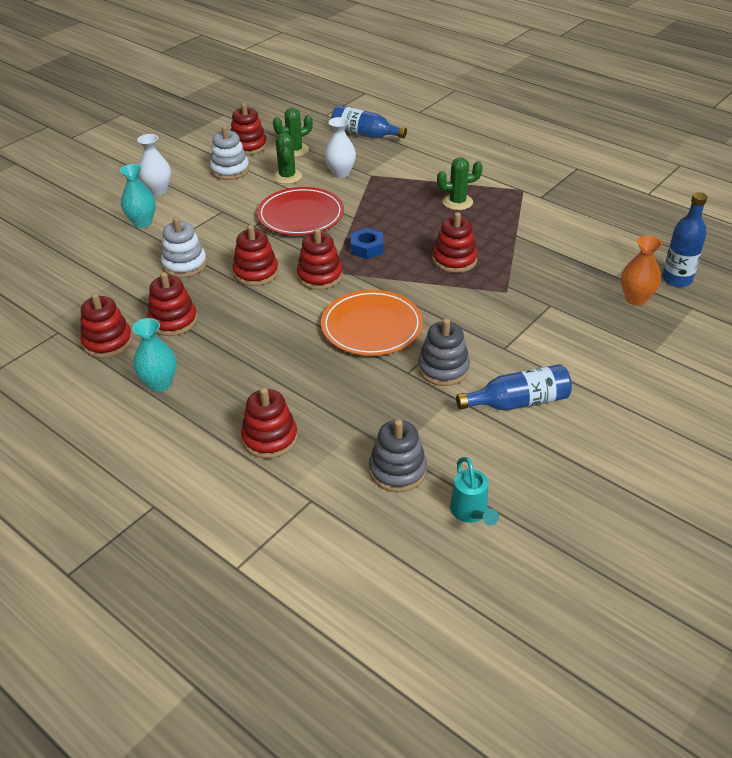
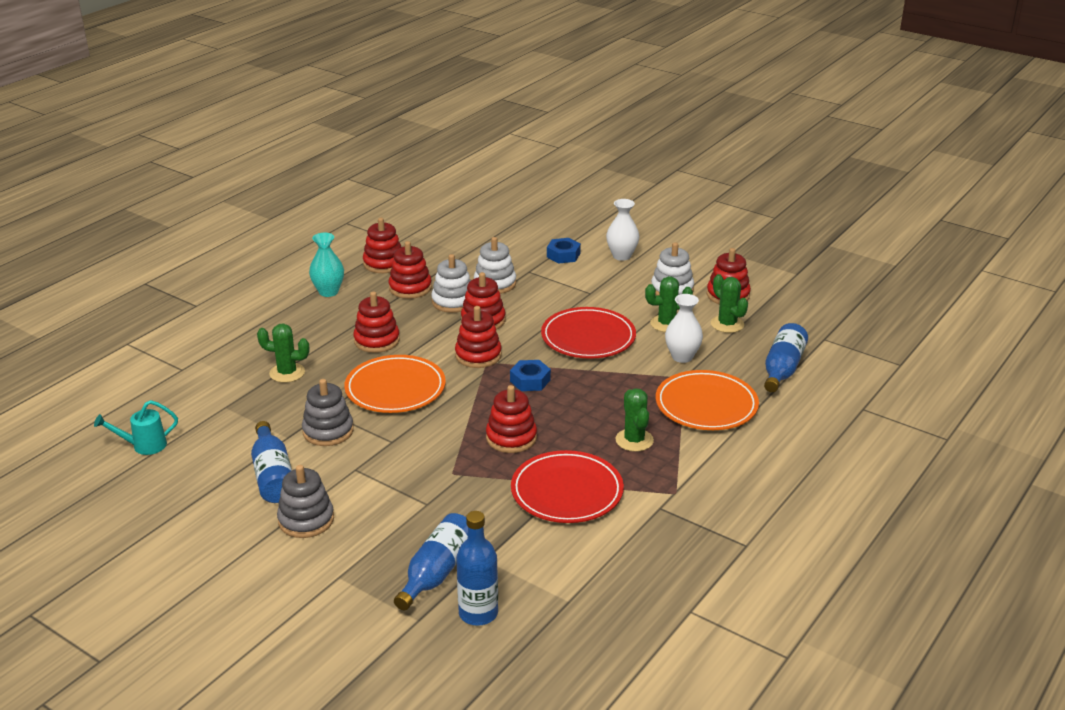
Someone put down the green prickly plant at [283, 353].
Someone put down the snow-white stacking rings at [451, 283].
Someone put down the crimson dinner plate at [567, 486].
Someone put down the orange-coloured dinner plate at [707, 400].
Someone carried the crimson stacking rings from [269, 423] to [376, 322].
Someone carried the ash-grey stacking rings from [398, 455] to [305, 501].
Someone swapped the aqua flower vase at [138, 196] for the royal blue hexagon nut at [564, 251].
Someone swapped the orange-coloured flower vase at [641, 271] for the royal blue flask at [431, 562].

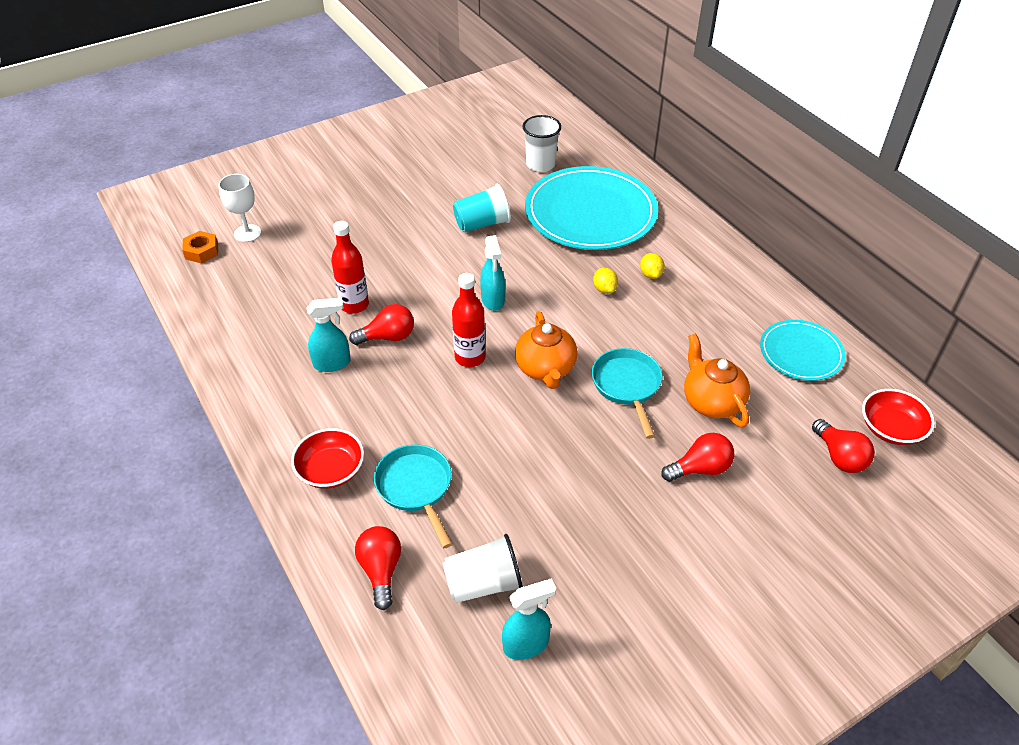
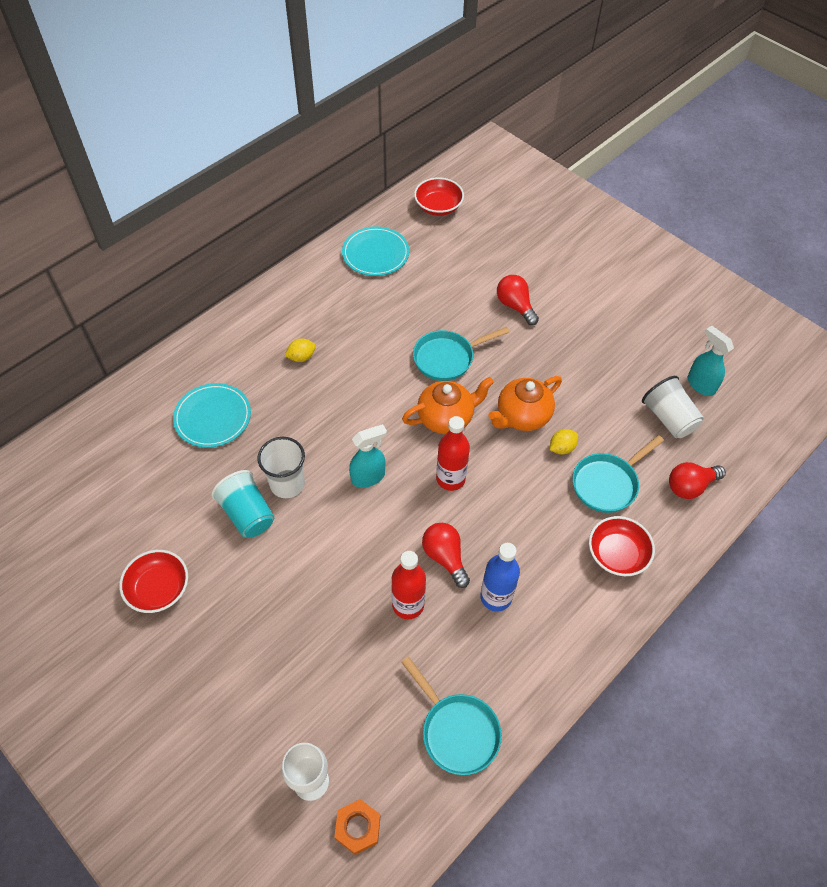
Someone took away the crimson bulb at [843, 446].
Someone put down the crimson deep dish at [153, 581].
Someone put down the aqua skillet at [451, 715].
Someone carried the snow-white tumbler from [541, 143] to [281, 467].
Someone carried the bright yellow lemon from [605, 281] to [564, 441].
Someone carried the orange-coloured china teapot from [717, 380] to [525, 403].
Someone swapped the aqua sprayer at [329, 335] for the royal blue flask at [500, 577].
Someone scaled the aqua dinner plate at [591, 208] by 0.54.

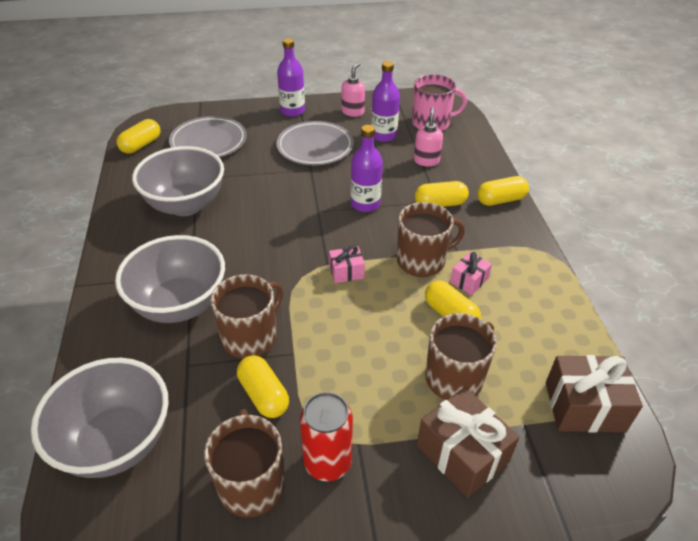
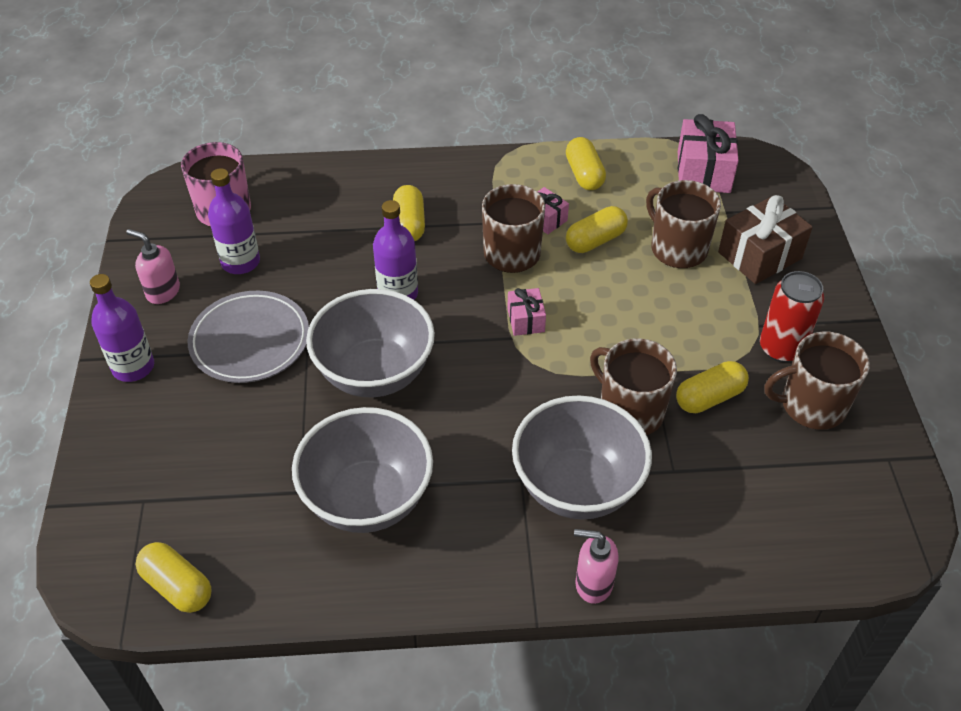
Someone took away the ash-grey dinner plate at [208, 137].
Someone carried the ash-grey deep dish from [100, 418] to [370, 343].
Someone carried the pink soap dispenser from [428, 136] to [596, 566].
Someone carried the bright yellow pill shape from [503, 191] to [586, 163].
Someone repainted the dark brown gift at [594, 394], which became the pink gift at [708, 153].

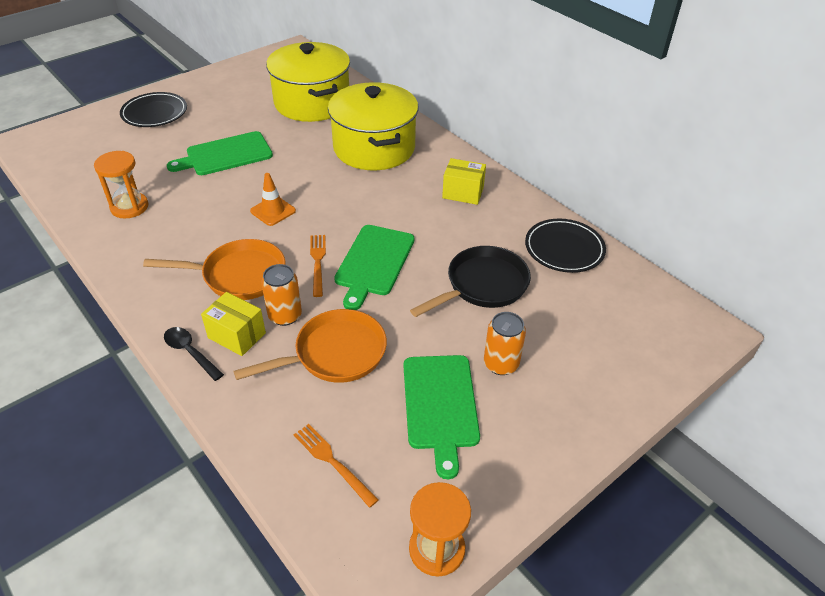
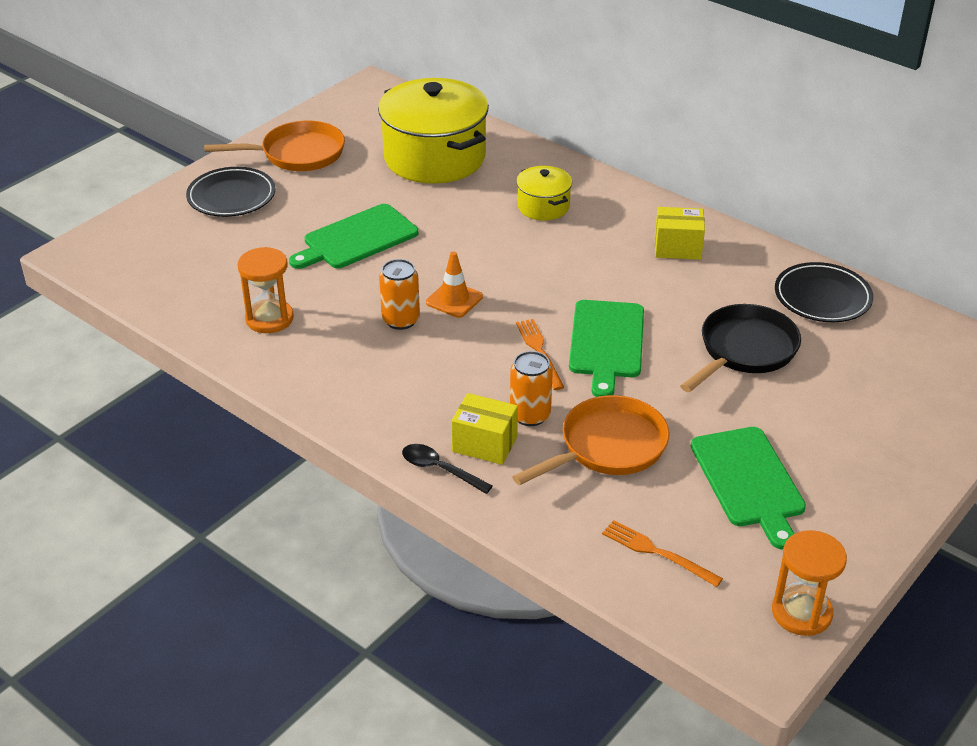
Someone carried the orange-coloured skillet from [214, 269] to [274, 145].
Someone carried the orange-coloured can from [505, 343] to [399, 294].
Someone scaled the bright yellow cooking pot at [373, 126] by 0.49.

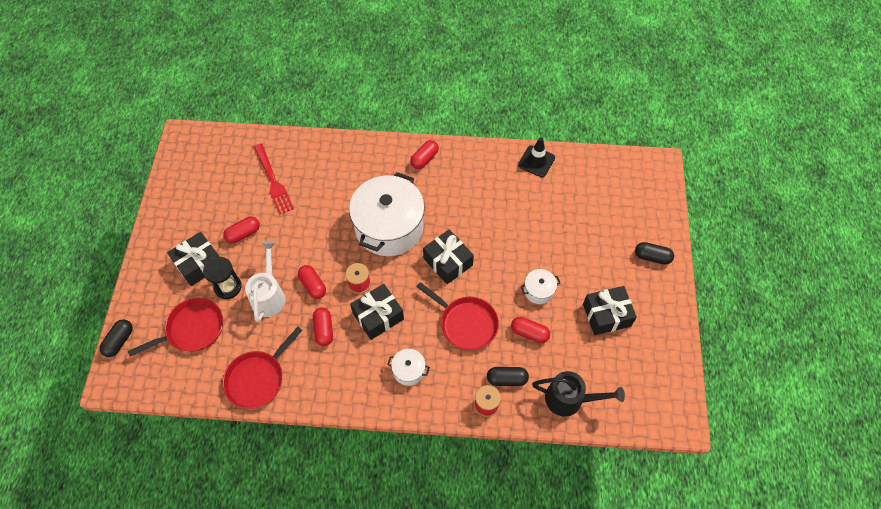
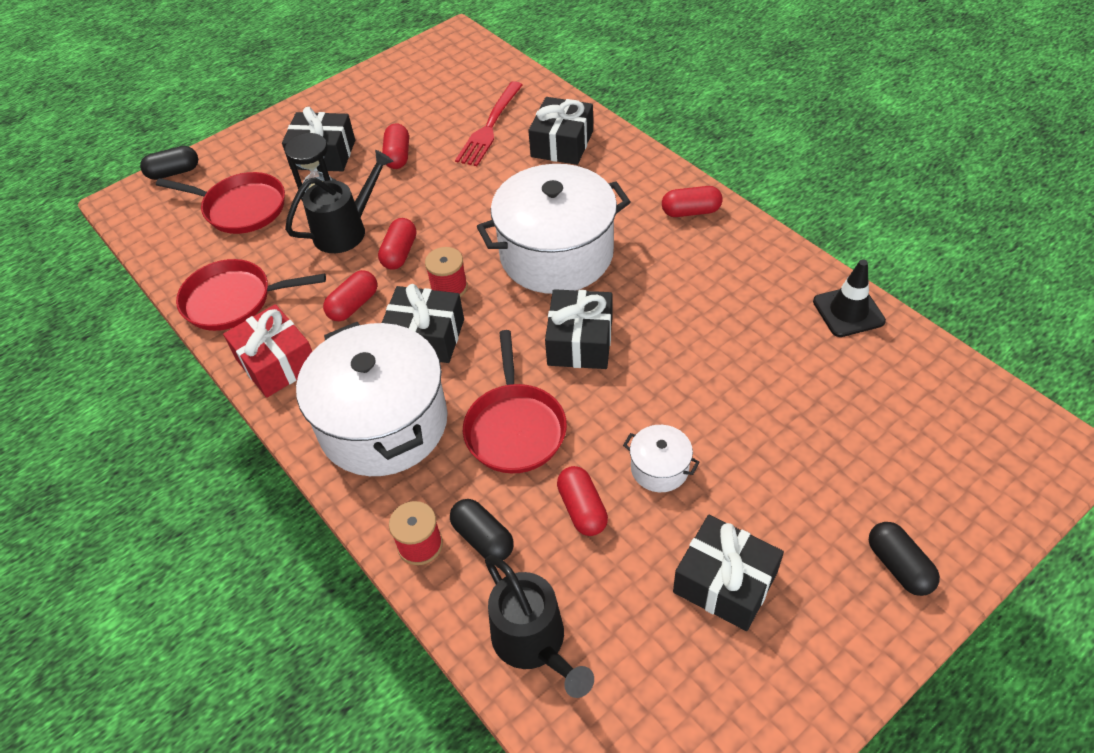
Someone put down the crimson gift at [267, 351].
Someone put down the ebony gift at [560, 131].
Someone repainted the snow-white watering pot at [265, 281], which became the ebony watering pot at [339, 201].
Someone rotated the crimson pill shape at [241, 230] by 75 degrees clockwise.
Someone scaled the snow-white cooking pot at [408, 367] by 2.37.

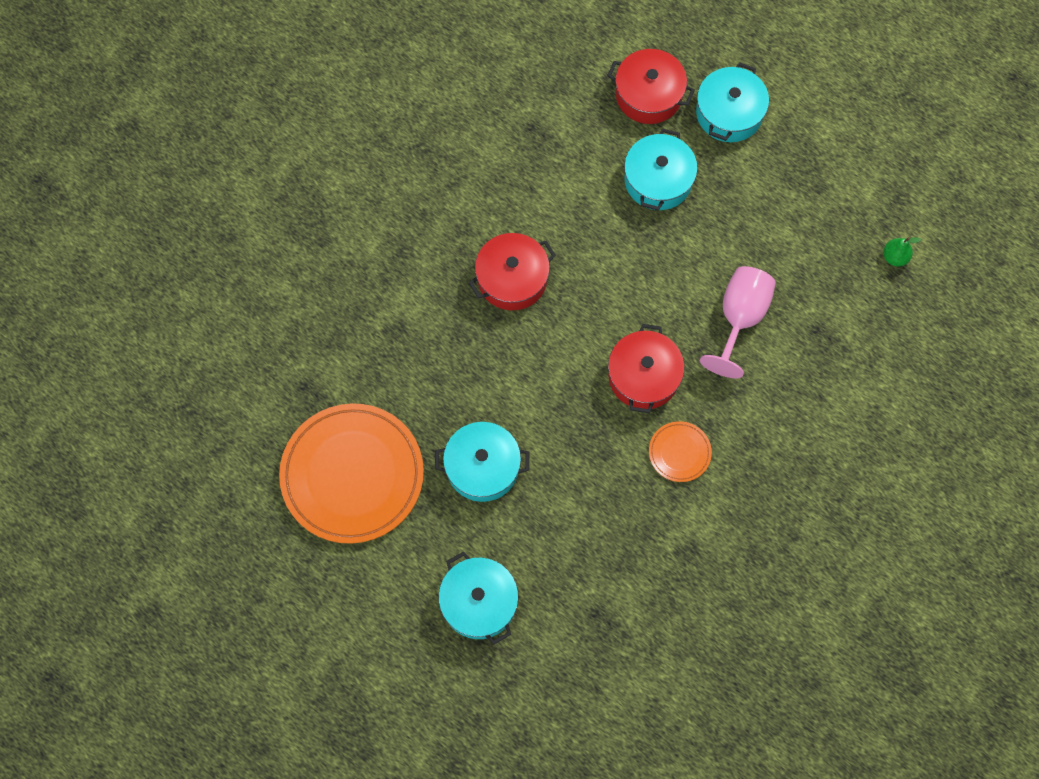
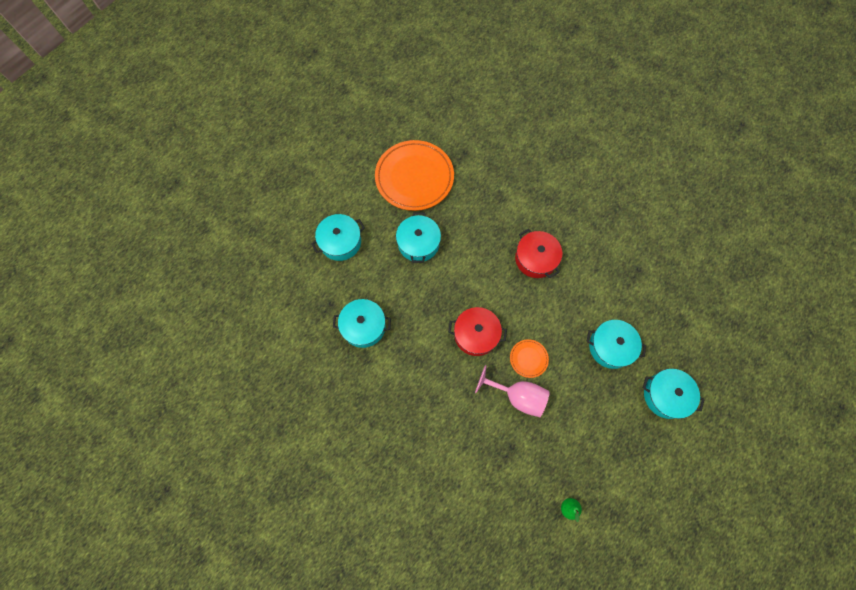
Someone took away the crimson cooking pot at [651, 86].
Someone put down the aqua cooking pot at [362, 323].
Someone carried the orange-coloured dinner plate from [680, 451] to [529, 358].

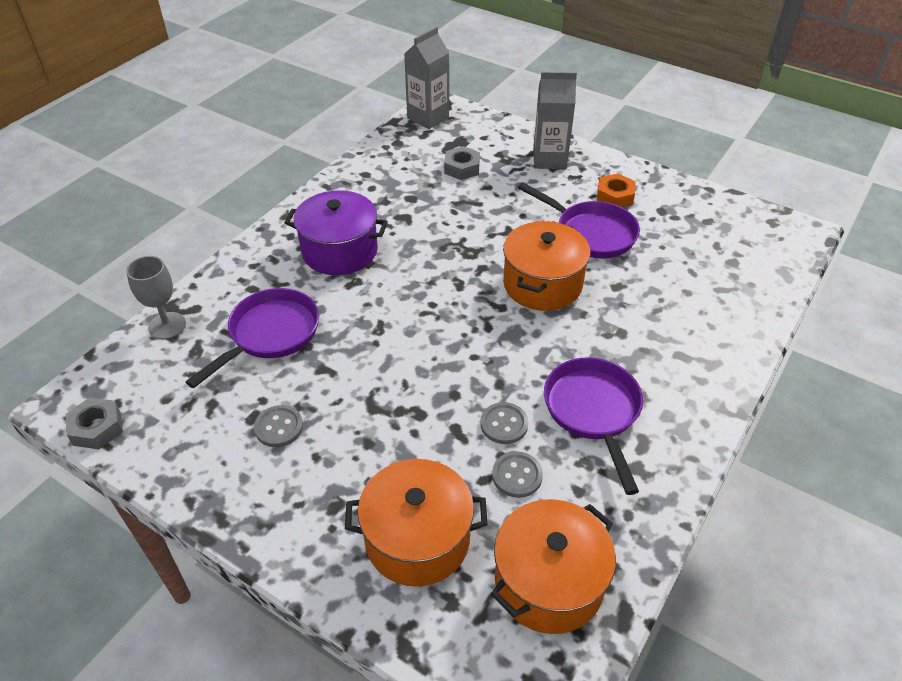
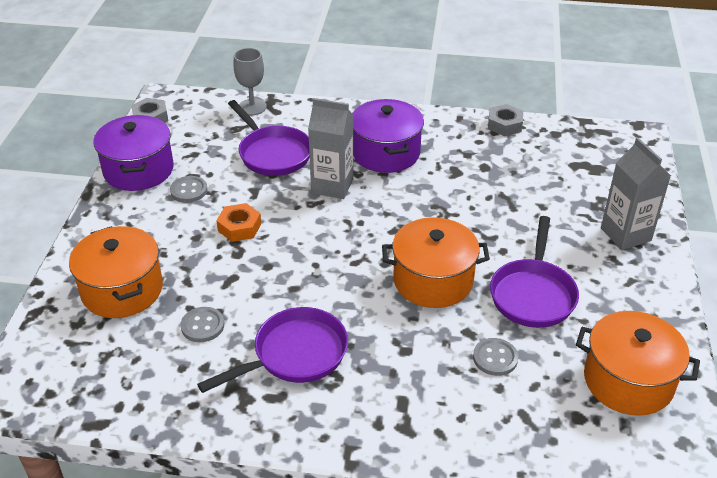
Someone put down the purple cooking pot at [133, 153].
Someone carried the ash-grey carton from [426, 78] to [331, 148].
Someone carried the ash-grey hexagon nut from [462, 163] to [505, 120].
Someone carried the ash-grey button from [504, 423] to [495, 357].
Someone carried the orange-coloured cooking pot from [553, 566] to [638, 363].
Someone carried the orange-coloured hexagon nut from [616, 190] to [238, 222].
Someone rotated the purple skillet at [252, 338] by 45 degrees clockwise.

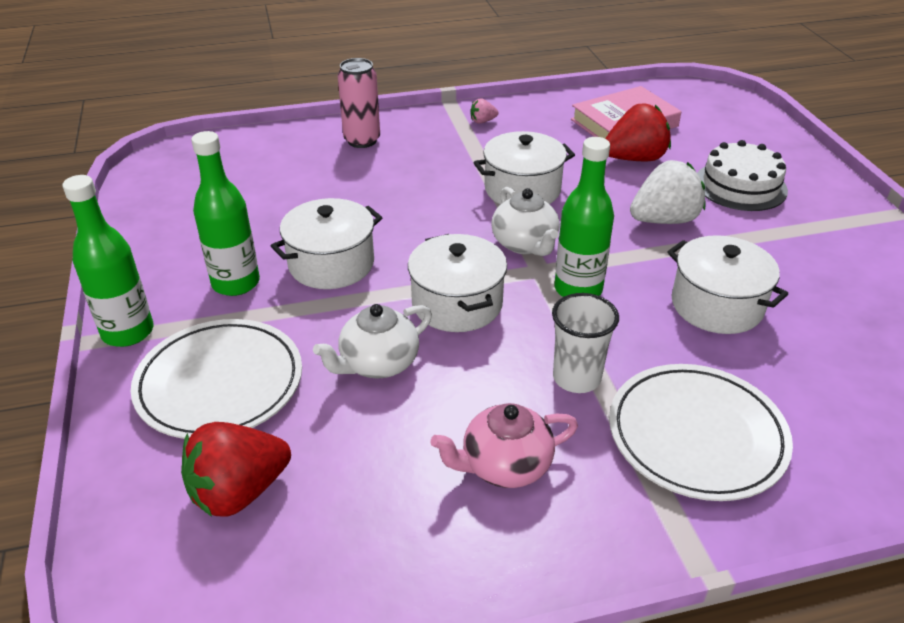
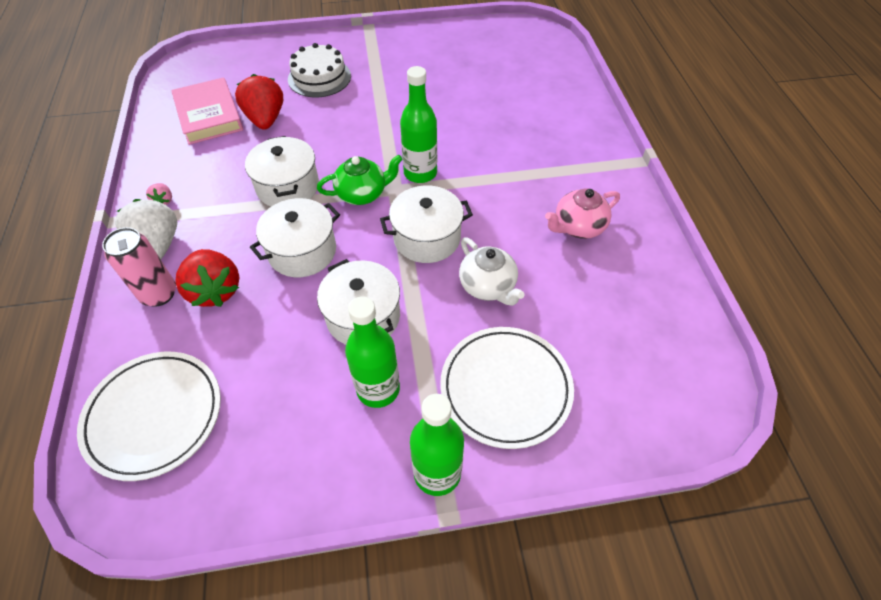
Someone took away the snow-white tumbler at [585, 343].
Someone carried the crimson berry from [236, 469] to [207, 278].
Someone carried the snow-white dinner plate from [701, 432] to [149, 416].
Someone carried the snow-white berry from [667, 192] to [146, 229].
Someone carried the snow-white cooking pot from [728, 284] to [295, 237].
Someone repainted the snow-white china teapot at [525, 221], which became the green china teapot at [360, 180].
Someone rotated the pink china teapot at [504, 445] by 75 degrees clockwise.

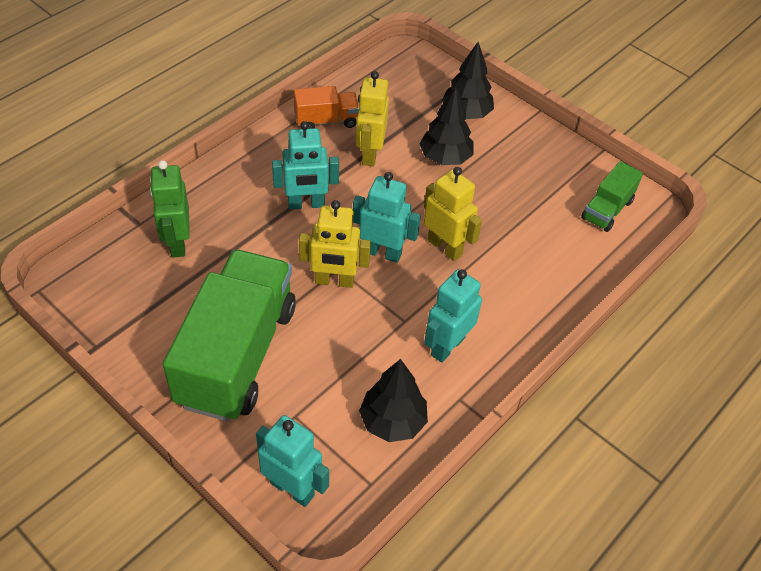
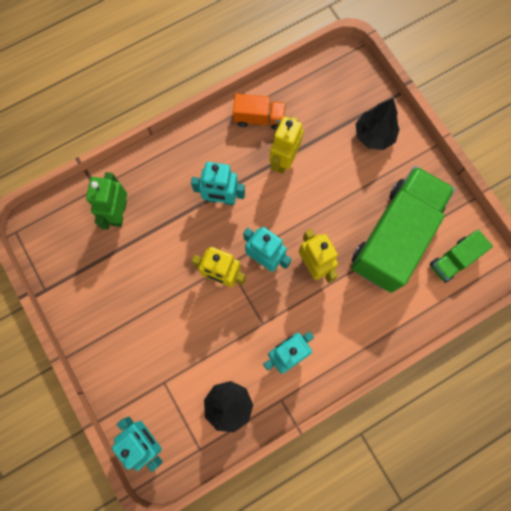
Someone took away the ebony fir tree at [446, 126].
Someone carried the green truck from [229, 335] to [403, 229].

